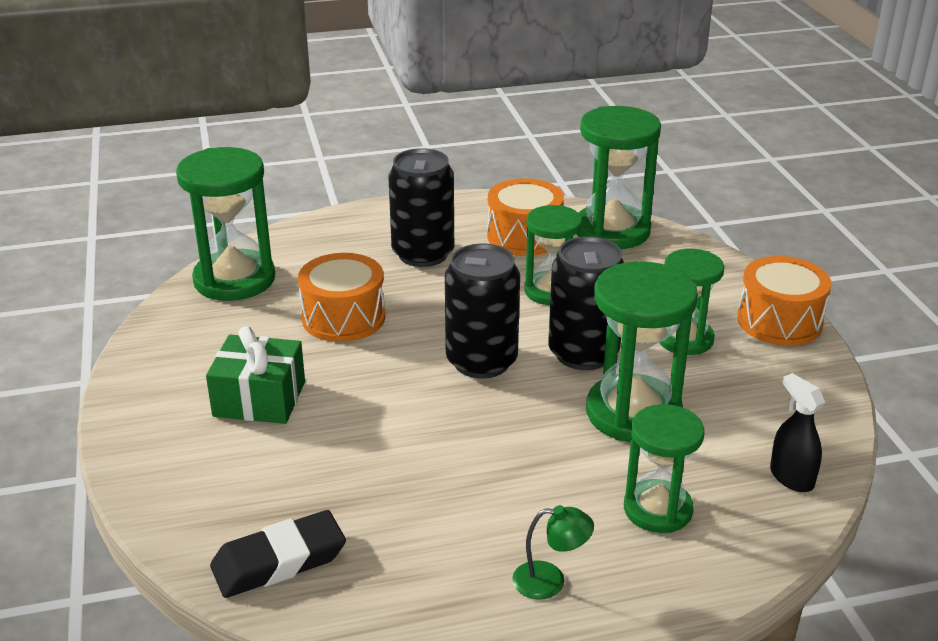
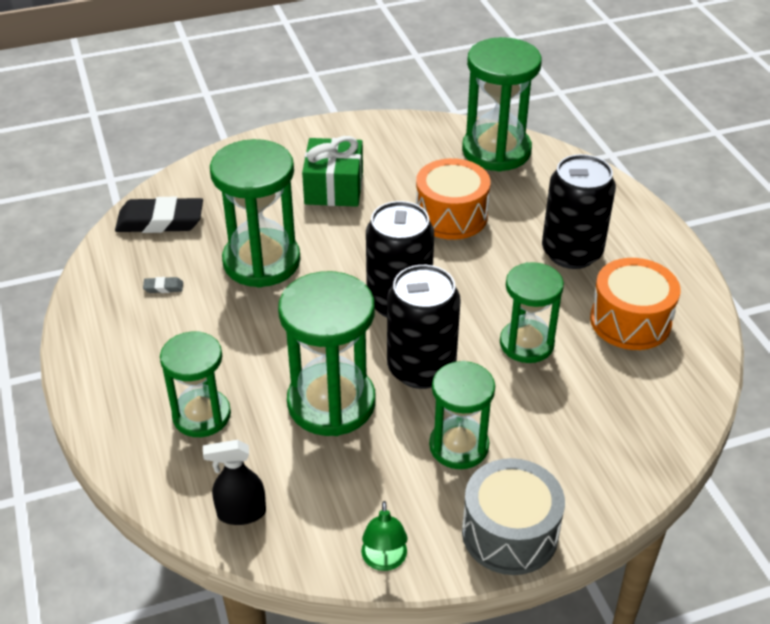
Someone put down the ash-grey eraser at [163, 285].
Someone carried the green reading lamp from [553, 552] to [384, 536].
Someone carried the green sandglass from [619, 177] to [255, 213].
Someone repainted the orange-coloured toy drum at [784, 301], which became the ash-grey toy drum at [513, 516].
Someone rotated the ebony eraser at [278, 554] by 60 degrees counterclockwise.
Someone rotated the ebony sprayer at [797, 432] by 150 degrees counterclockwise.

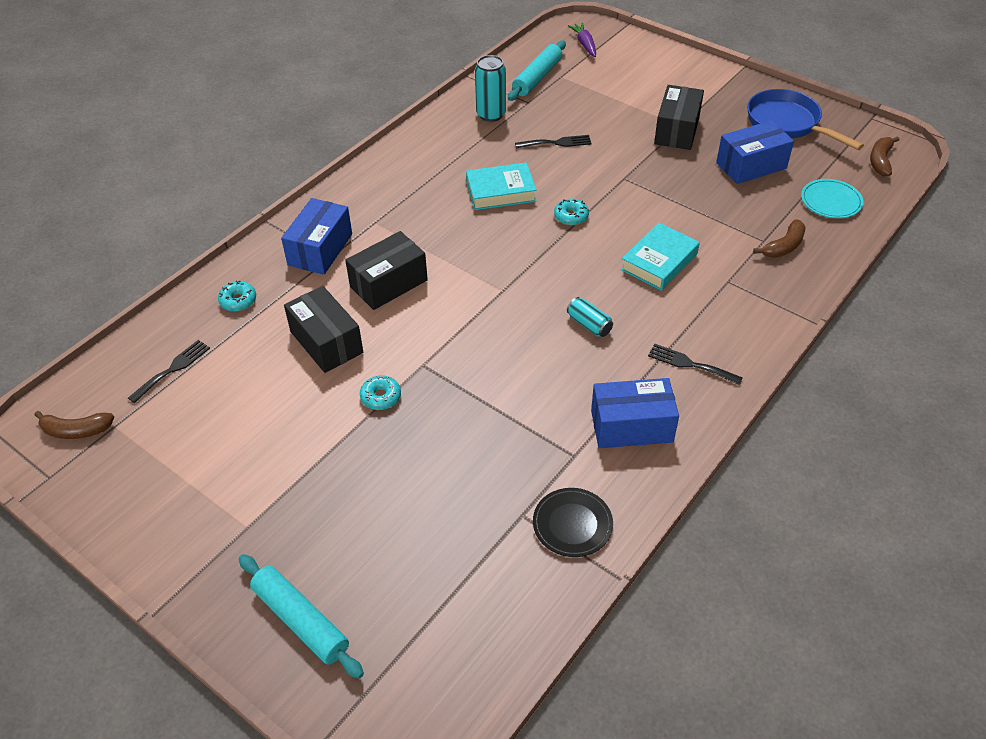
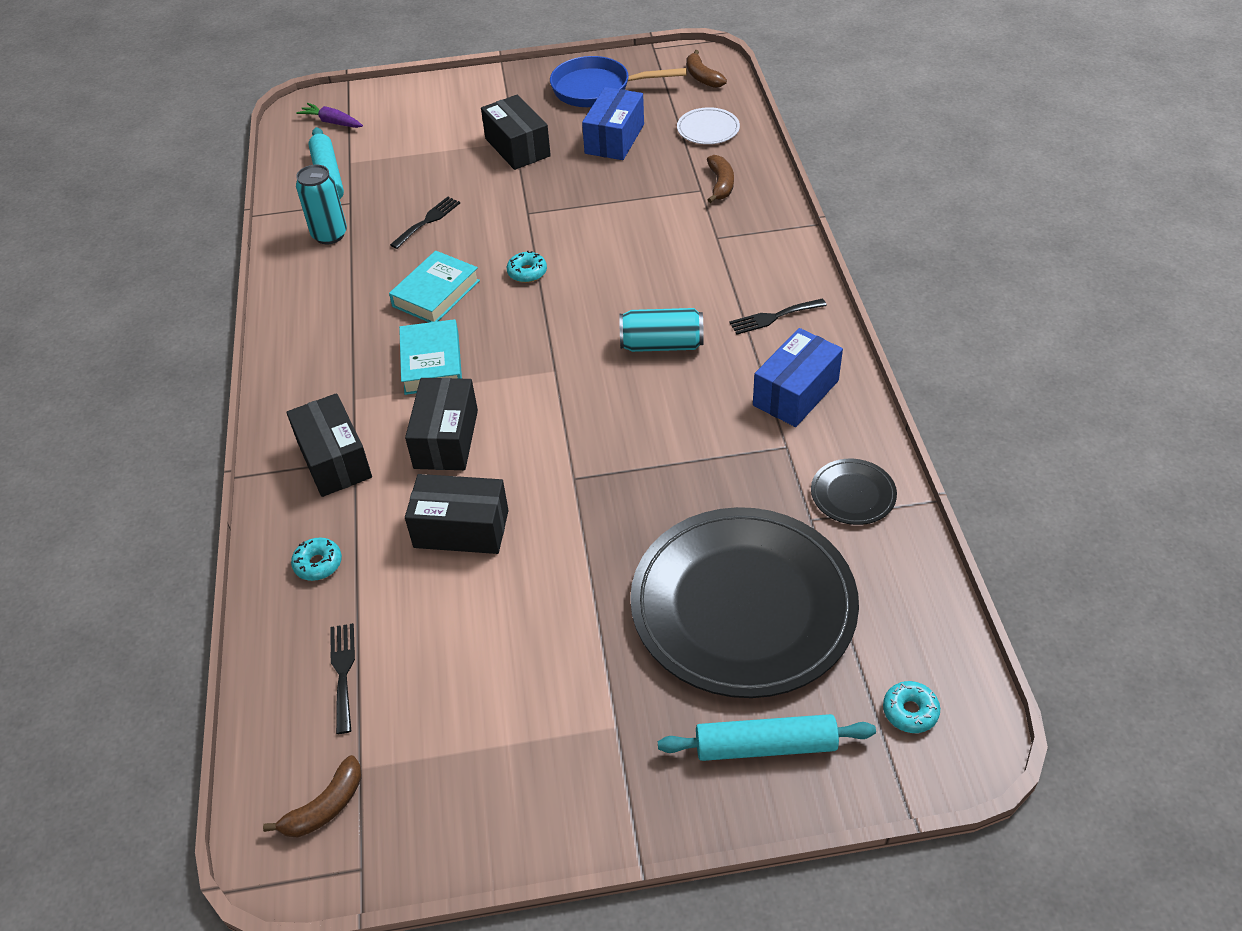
Someone put down the ebony dinner plate at [744, 602].
Someone carried the aqua doughnut from [380, 392] to [911, 707].
Someone carried the aqua book from [660, 257] to [430, 357].
Someone repainted the royal blue package at [316, 236], which became the ebony package at [329, 445].
Someone repainted the aqua dinner plate at [832, 198], which became the snow-white dinner plate at [708, 125].
Someone scaled the aqua can at [590, 317] by 1.62.

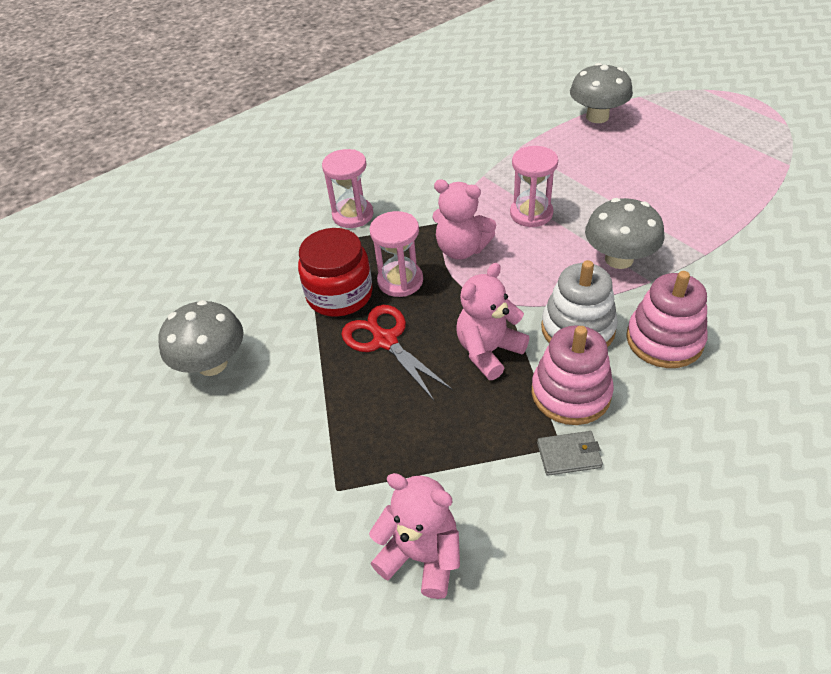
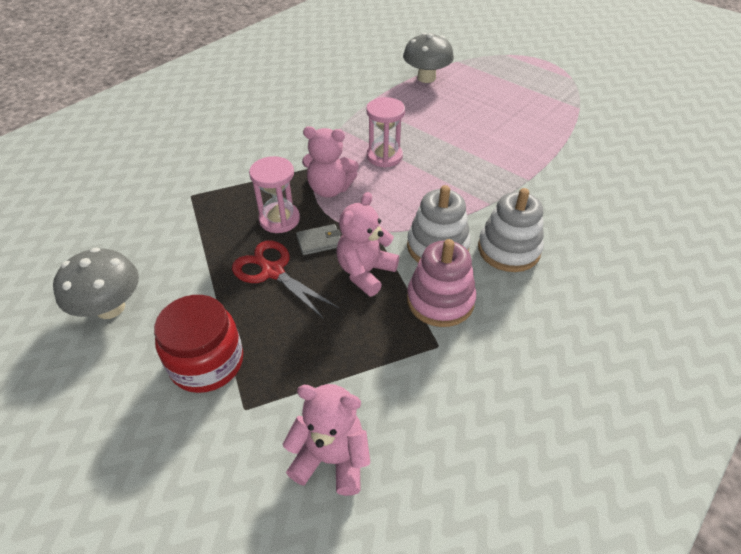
Someone took away the pink sandglass at [348, 188].
Someone took away the ash-grey toadstool at [624, 233].
Someone carried the crimson preserve jar from [335, 272] to [198, 344].
Someone carried the ash-grey wallet from [570, 453] to [318, 239].
Someone repainted the pink stacking rings at [666, 319], which became the snow-white stacking rings at [511, 230].

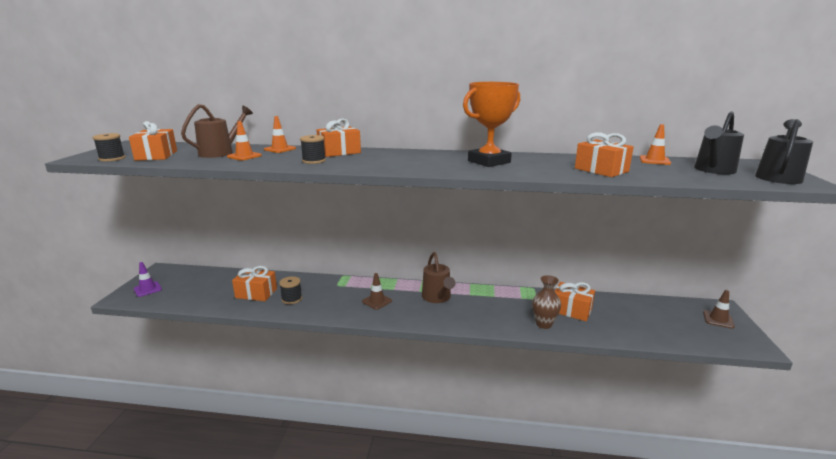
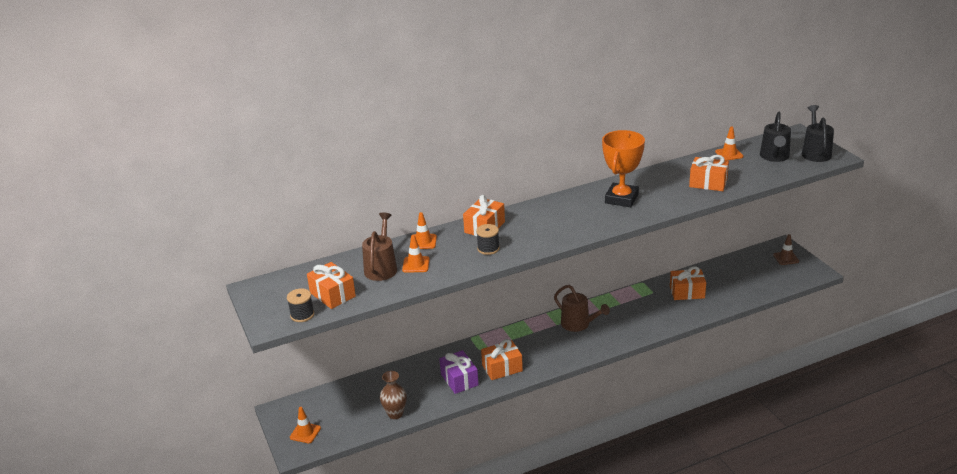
Someone took away the dark brown safety cone at [377, 291].
Someone carried the orange-coloured gift from [254, 283] to [502, 359].
Someone carried the dark brown flower vase from [546, 302] to [393, 395].
Someone swapped the ebony spool at [290, 290] for the purple gift at [459, 372].
Someone repainted the purple safety cone at [148, 279], which became the orange-coloured safety cone at [305, 425].

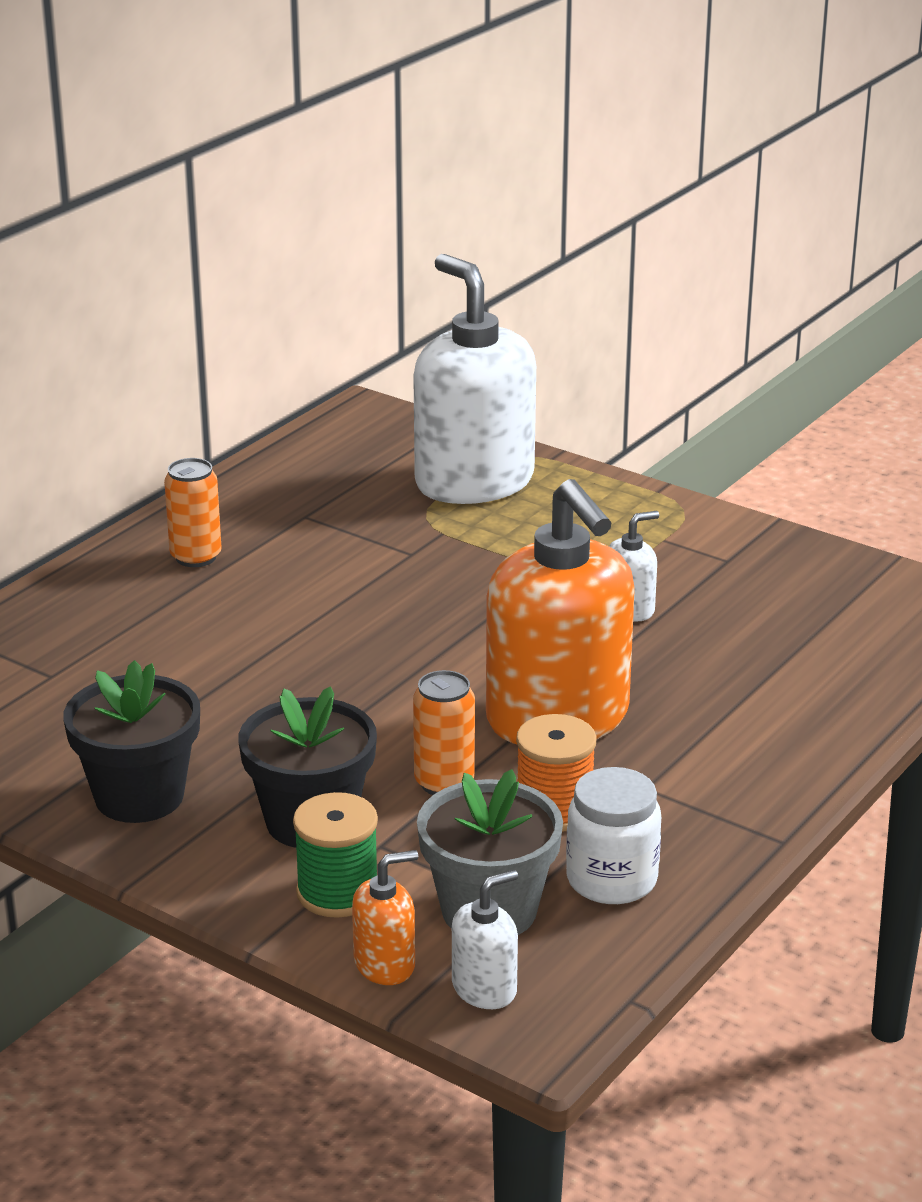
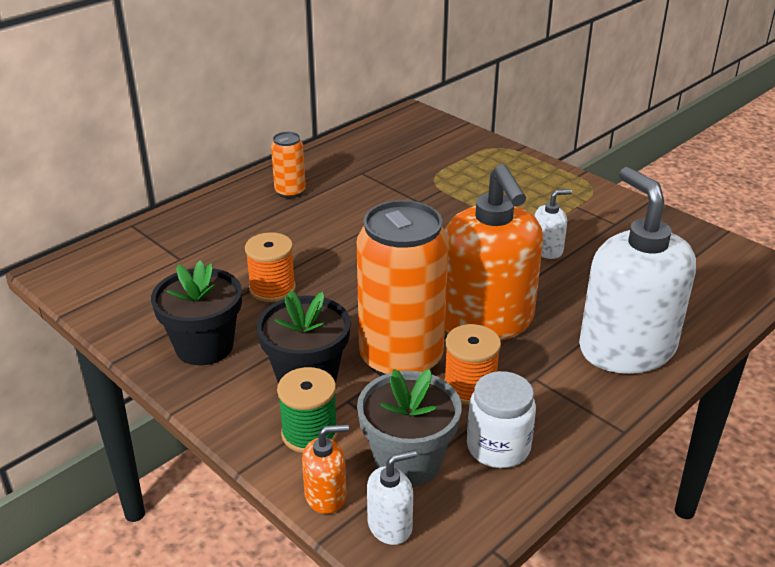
Someone put down the orange-coloured spool at [270, 267].
Someone carried the snow-white soap dispenser from [474, 379] to [637, 270].
Someone scaled the orange-coloured can at [444, 732] by 2.10.

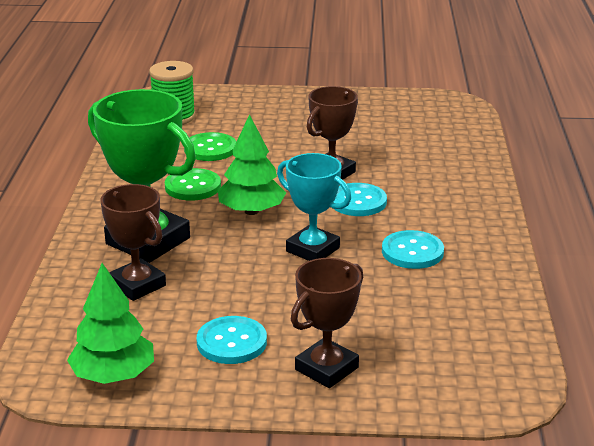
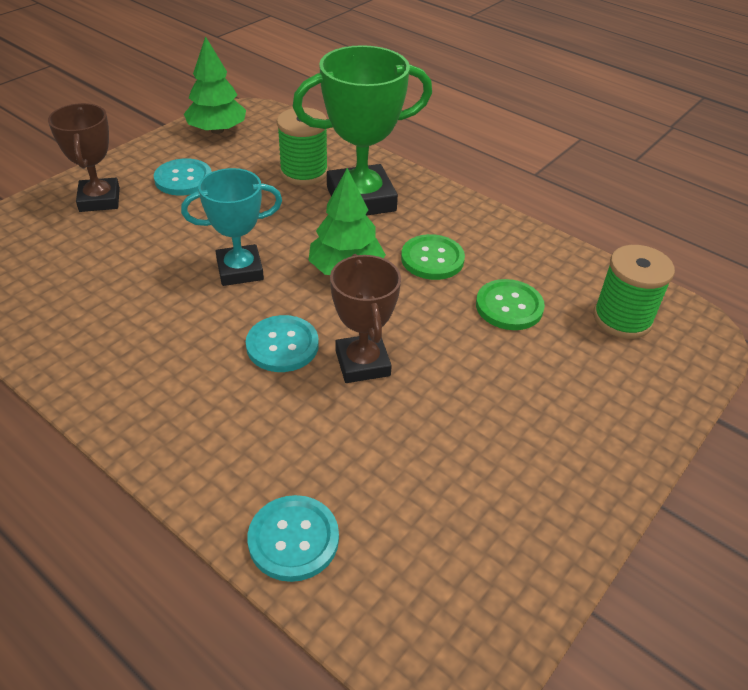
Someone carried the aqua button from [413, 249] to [293, 538].
Someone swapped the dark brown trophy at [133, 242] for the green spool at [302, 146].

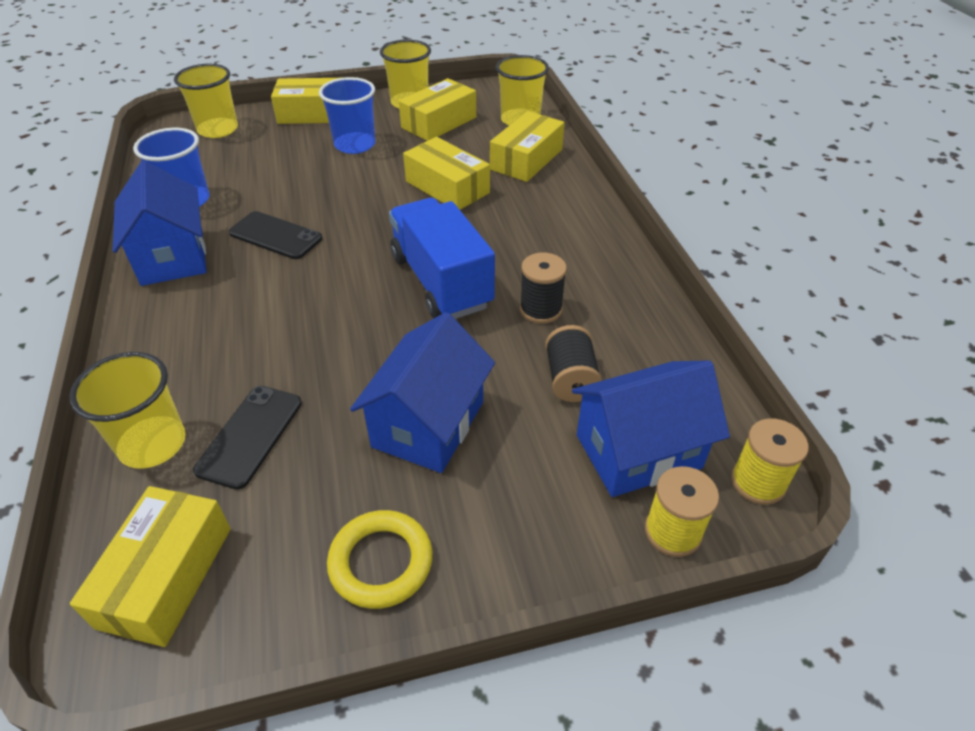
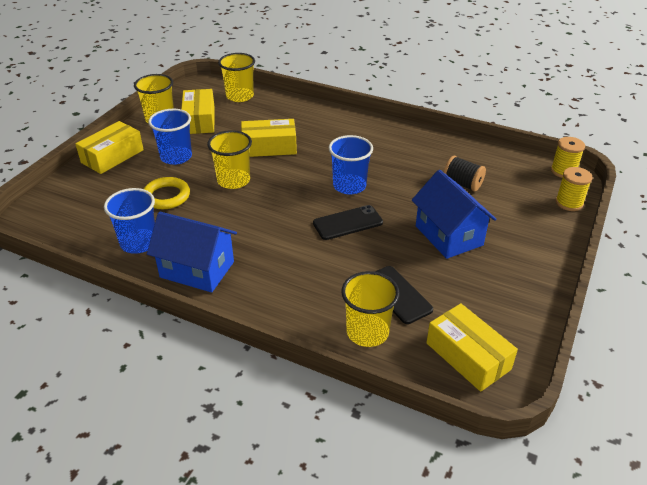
Someone took away the bright yellow package at [527, 146].
Someone took away the ebony spool at [543, 288].
Someone took away the royal blue house at [651, 428].
Someone carried the bright yellow tumbler from [206, 101] to [229, 159].
Someone carried the ebony smartphone from [275, 235] to [348, 222].
Someone carried the bright yellow ring from [380, 559] to [167, 193].
Someone swapped the royal blue truck at [442, 258] for the royal blue tumbler at [351, 165].

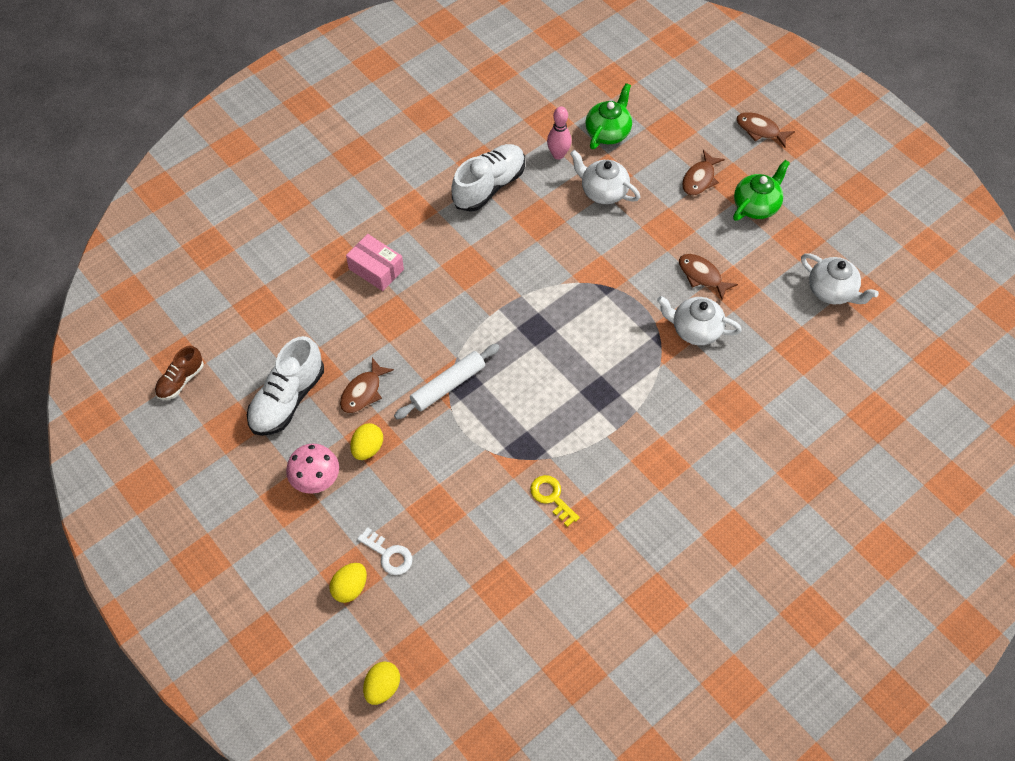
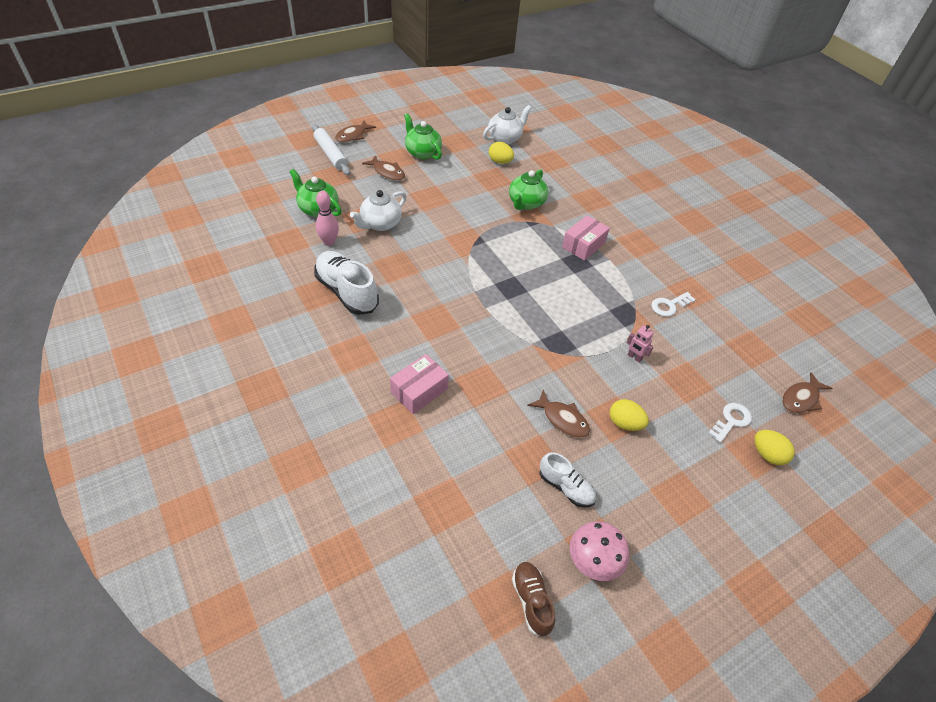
Someone put down the pink package at [586, 238].
Someone put down the pink robot figure at [640, 344].
Someone carried the pink toadstool from [312, 469] to [599, 551].
Someone carried the bright yellow egg from [381, 683] to [501, 153].
Someone carried the snow-white rolling pin from [447, 381] to [331, 149].
Someone carried the dark brown fish from [708, 277] to [807, 392].
Someone repainted the bright yellow door key at [555, 501], which became the snow-white door key at [673, 304].
Someone repainted the snow-white china teapot at [699, 320], which became the green china teapot at [528, 189].
Someone rotated the dark brown sneaker at [179, 373] by 150 degrees counterclockwise.
Someone scaled the snow-white sneaker at [285, 386] by 0.58.

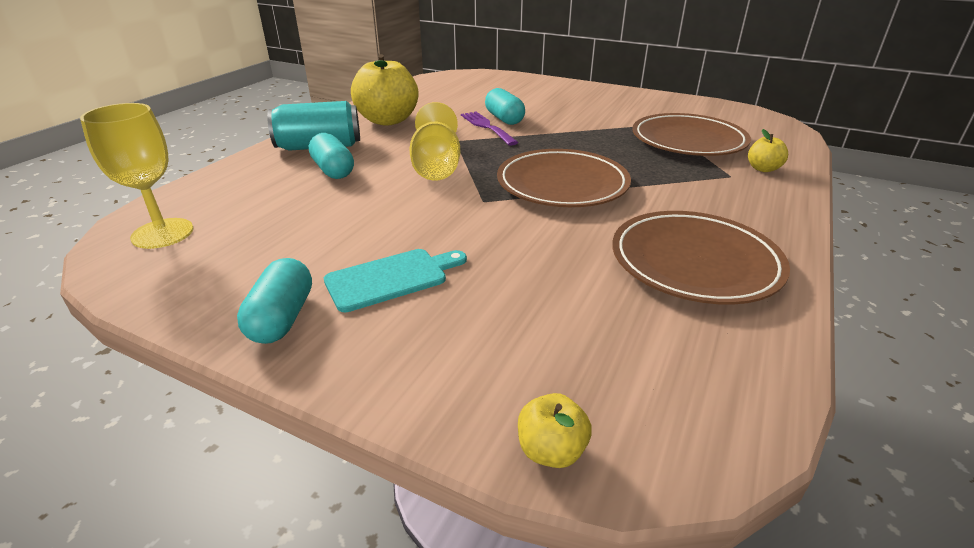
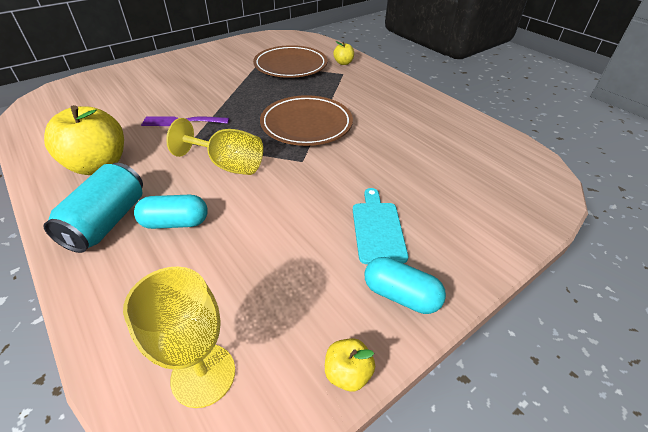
Someone took away the aqua pill shape at [505, 106].
Someone took away the dark brown dinner plate at [701, 258].
Someone carried the bright yellow apple from [555, 430] to [350, 365].

